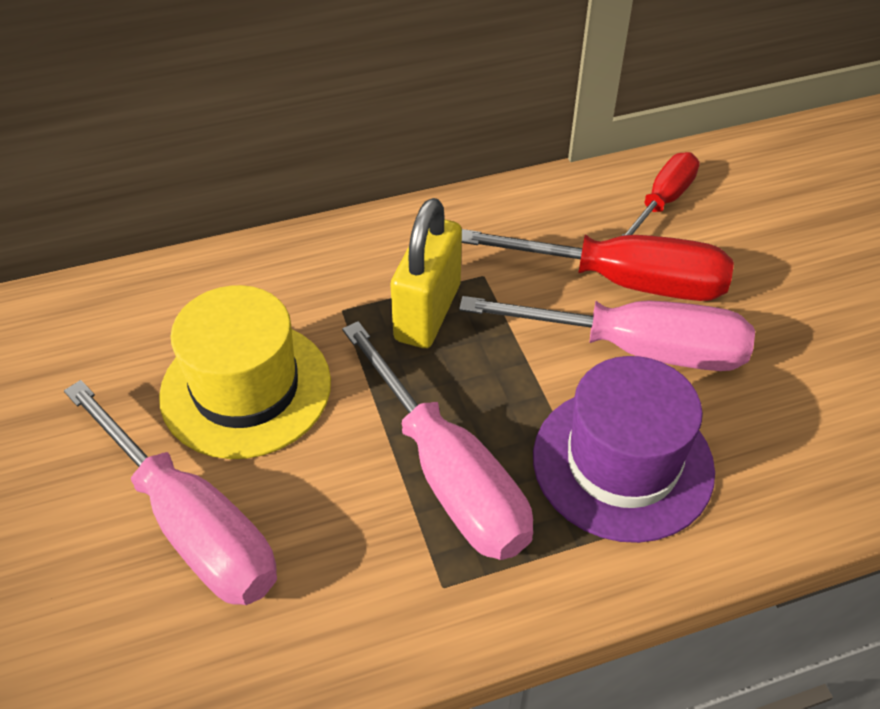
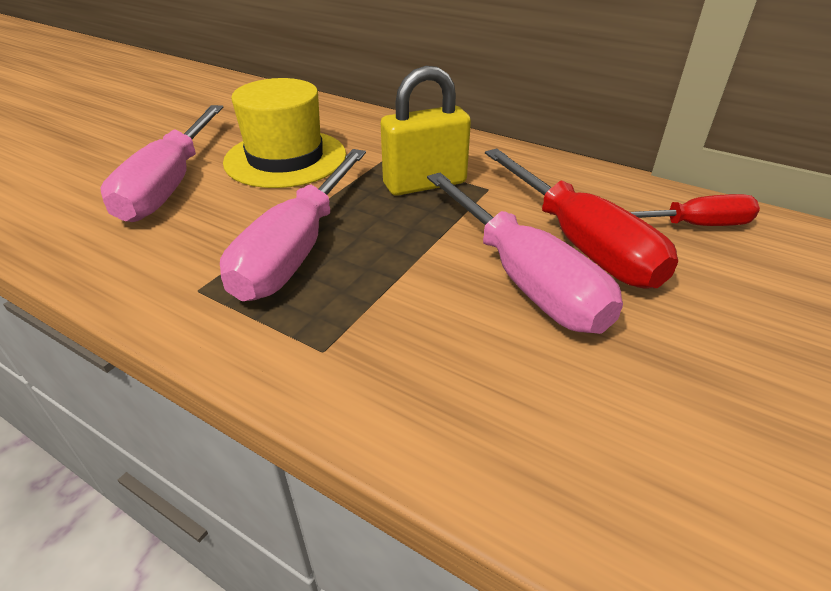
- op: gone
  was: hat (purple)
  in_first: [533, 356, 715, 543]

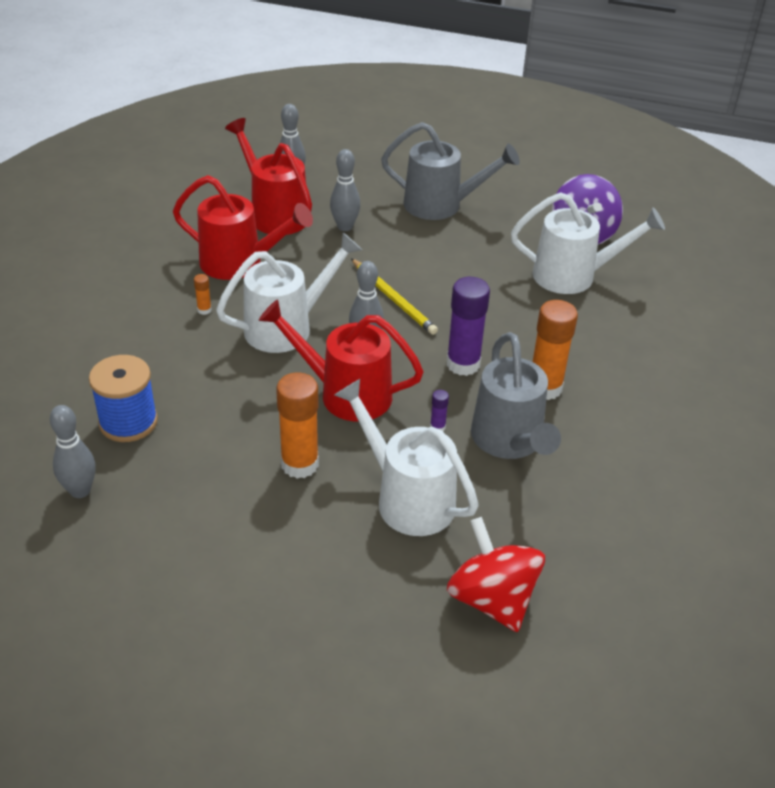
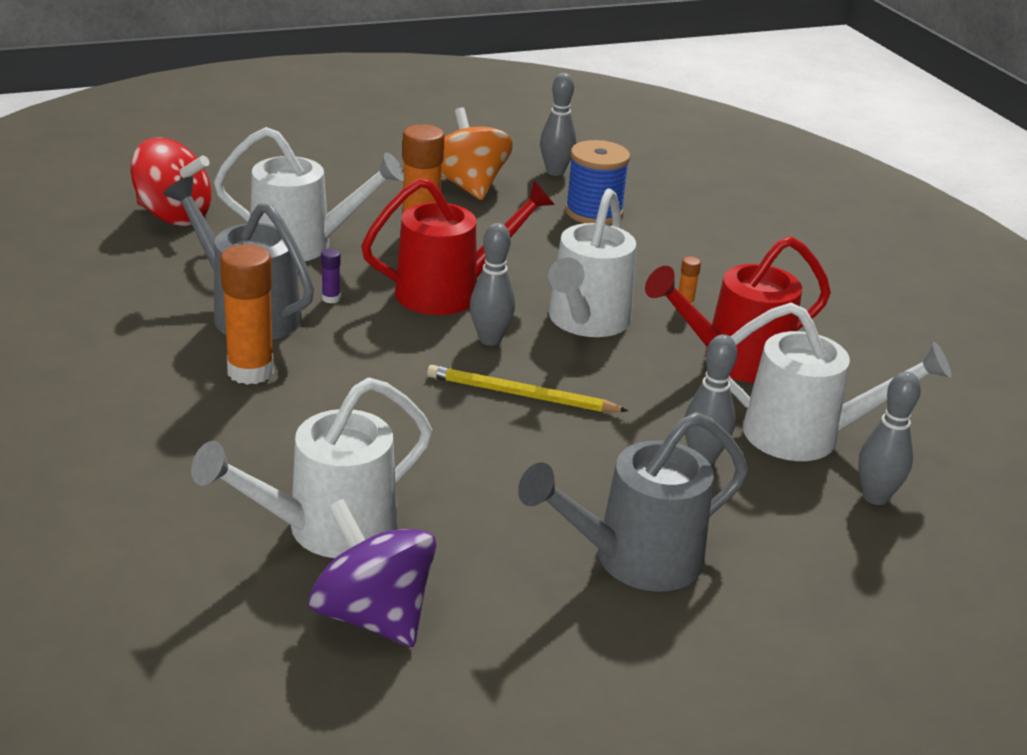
- op: repainted
  was: watering can (red)
  now: watering can (white)
  in_first: [225, 118, 312, 235]
  in_second: [729, 303, 951, 461]
- op: gone
  was: glue stick (purple)
  in_first: [447, 277, 490, 376]
- op: new
  now: spinning top (orange)
  in_second: [441, 107, 513, 200]

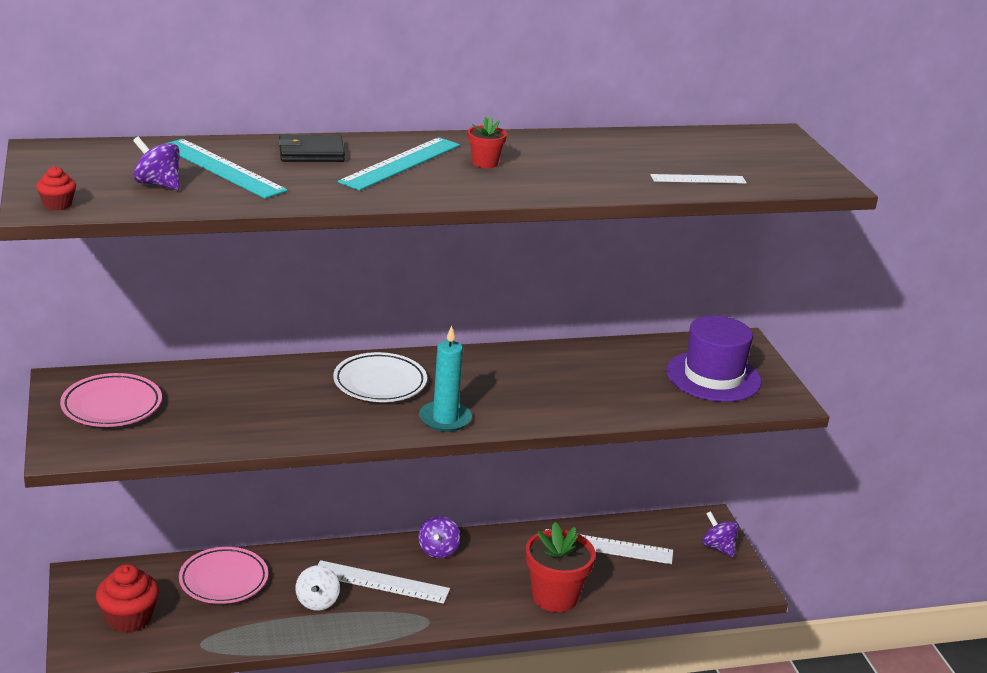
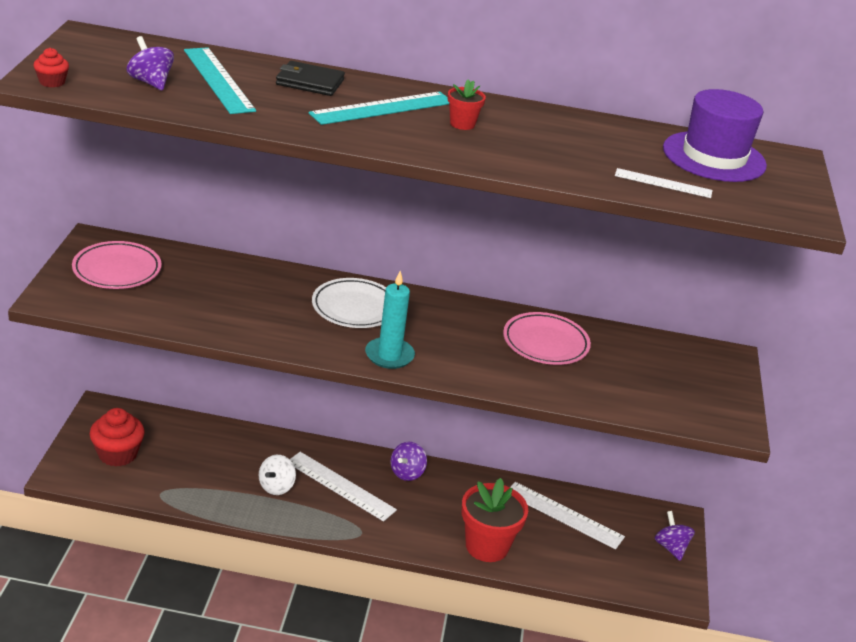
- op: shifted
  was: hat (purple)
  in_first: [666, 316, 762, 402]
  in_second: [663, 89, 767, 182]
- op: shifted
  was: plate (pink)
  in_first: [179, 547, 268, 604]
  in_second: [503, 312, 591, 365]

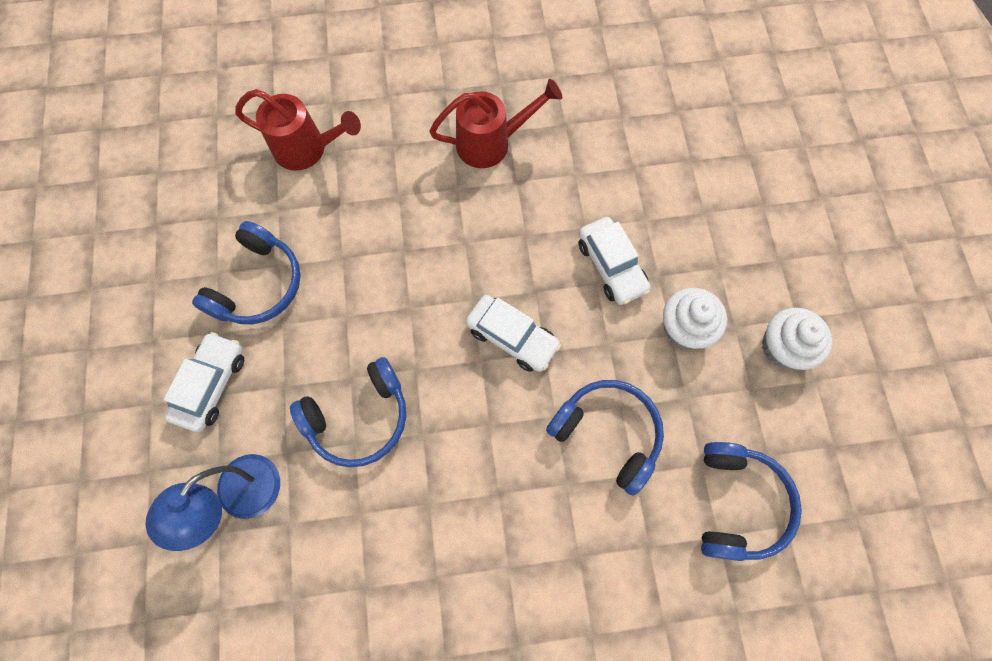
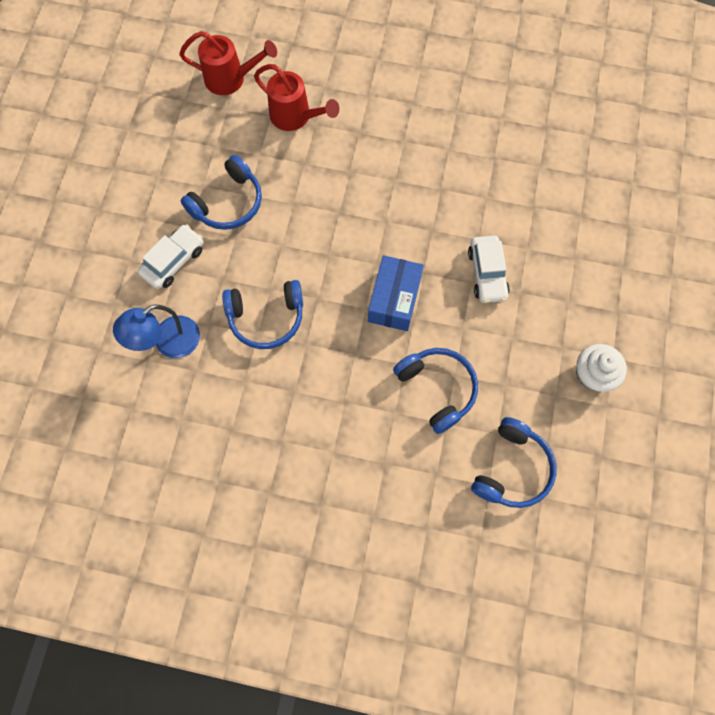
- op: shifted
  was: watering can (red)
  in_first: [429, 79, 562, 168]
  in_second: [179, 31, 277, 95]
- op: gone
  was: cupcake (white)
  in_first: [663, 288, 727, 349]
- op: swapped
  was: car (white)
  now: box (blue)
  in_first: [466, 295, 561, 372]
  in_second: [368, 255, 424, 331]

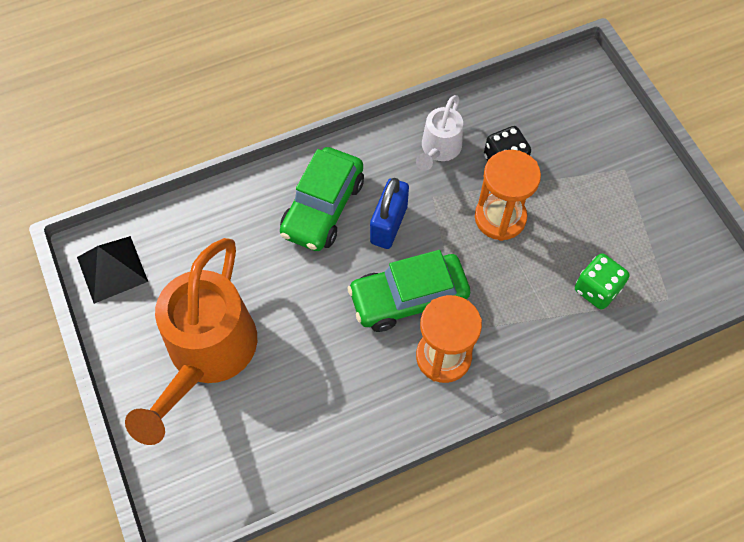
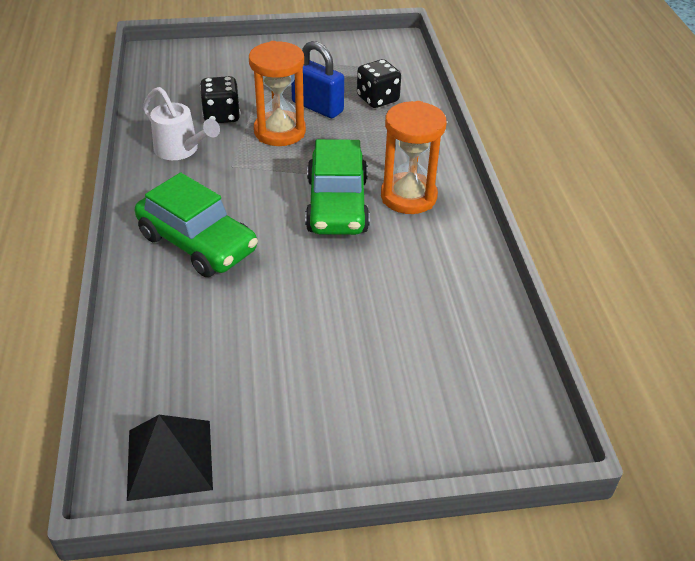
- op: shifted
  was: padlock (blue)
  in_first: [370, 178, 409, 249]
  in_second: [291, 41, 344, 118]
- op: gone
  was: watering can (orange)
  in_first: [125, 238, 257, 445]
- op: repainted
  was: dice (green)
  now: dice (black)
  in_first: [575, 253, 630, 310]
  in_second: [357, 59, 401, 108]

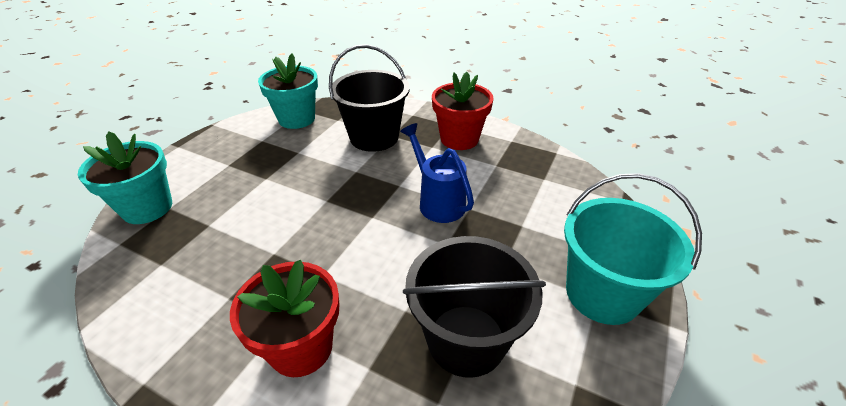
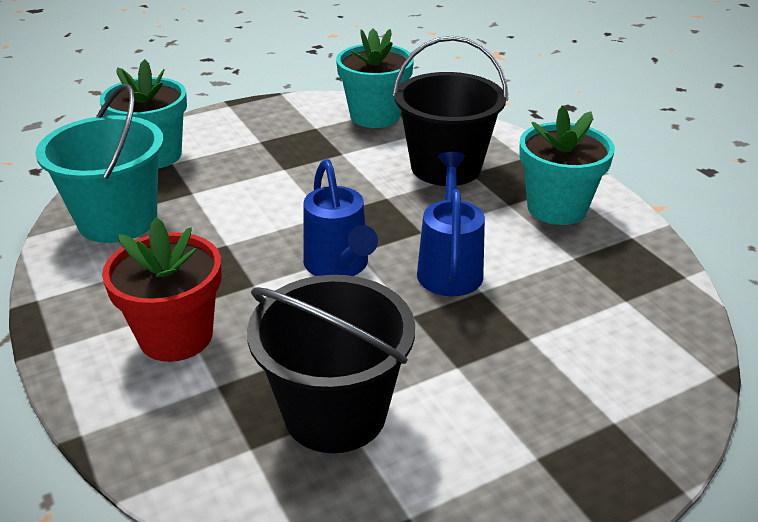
- op: repainted
  was: flower pot (red)
  now: flower pot (turquoise)
  in_first: [432, 72, 493, 150]
  in_second: [519, 105, 615, 225]
- op: shifted
  was: bucket (turquoise)
  in_first: [564, 173, 702, 325]
  in_second: [35, 84, 164, 243]
- op: new
  now: watering can (blue)
  in_second: [303, 159, 378, 276]

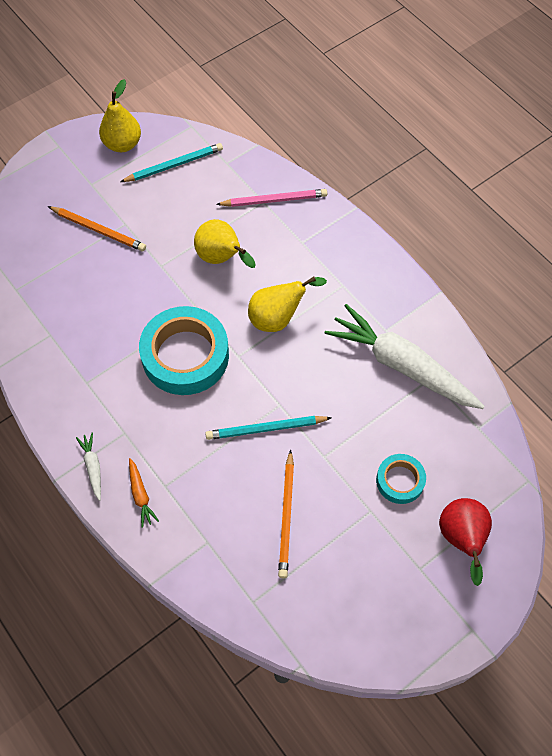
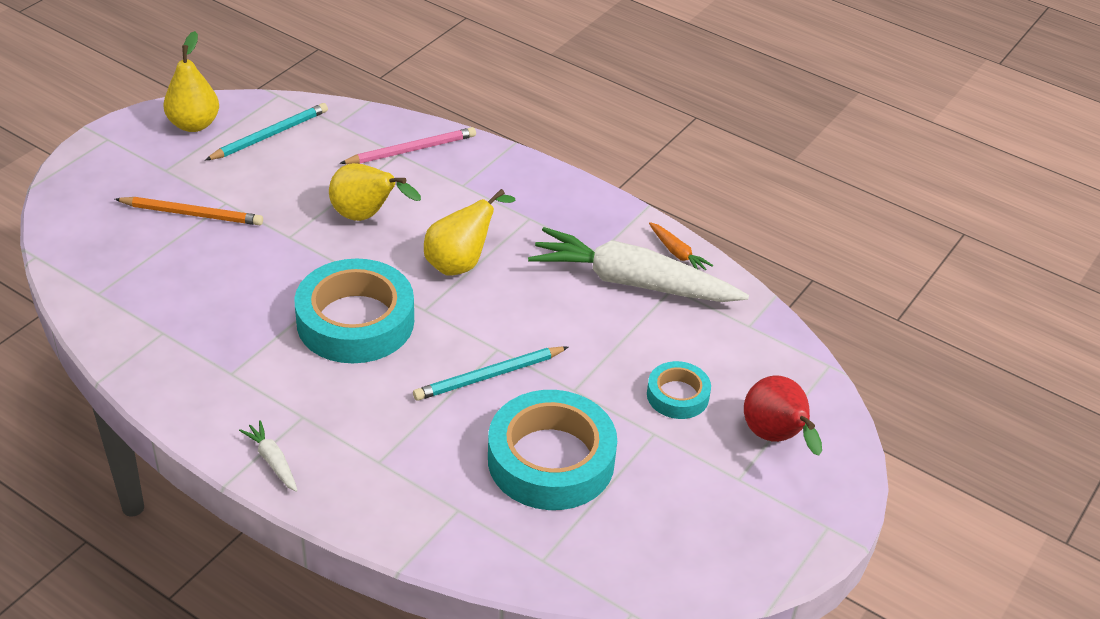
- op: swapped
  was: pencil (orange)
  now: tape (turquoise)
  in_first: [278, 450, 294, 578]
  in_second: [488, 390, 617, 510]
- op: shifted
  was: carrot (orange)
  in_first: [129, 458, 159, 528]
  in_second: [649, 222, 714, 270]

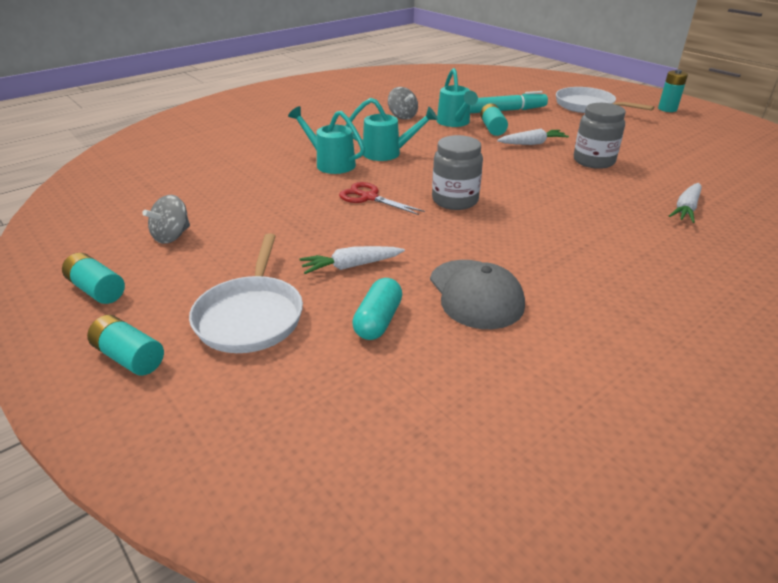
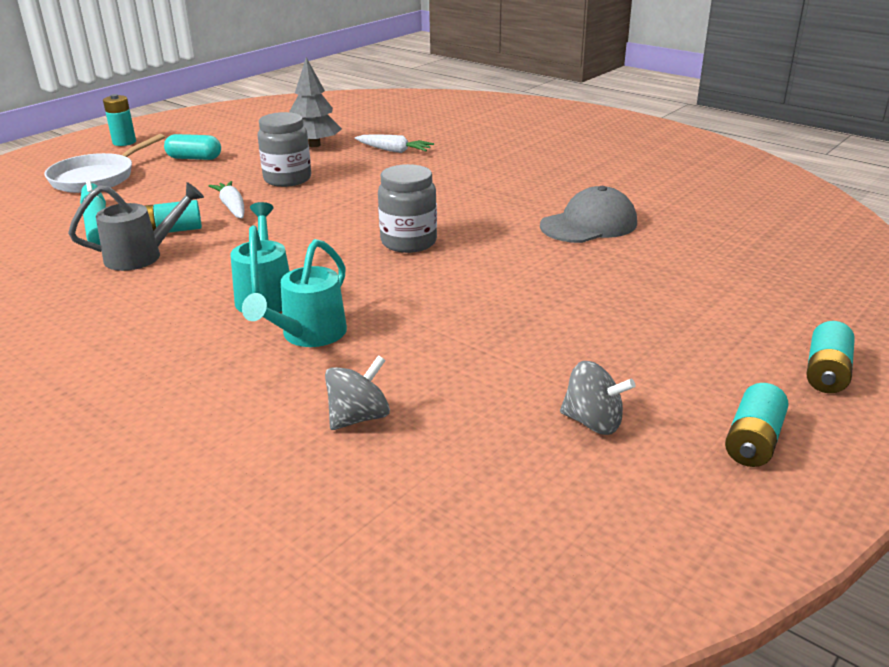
- op: repainted
  was: watering can (turquoise)
  now: watering can (grey)
  in_first: [437, 68, 478, 127]
  in_second: [68, 182, 204, 271]
- op: shifted
  was: spinning top (grey)
  in_first: [388, 87, 418, 120]
  in_second: [325, 355, 390, 430]
- op: gone
  was: scissors (red)
  in_first: [339, 182, 425, 215]
- op: gone
  was: pan (white)
  in_first: [189, 233, 303, 353]
- op: gone
  was: carrot (white)
  in_first: [300, 246, 405, 274]
- op: shifted
  was: capsule (turquoise)
  in_first: [352, 278, 402, 340]
  in_second: [164, 134, 221, 160]
- op: new
  now: tree (grey)
  in_second: [289, 57, 342, 147]

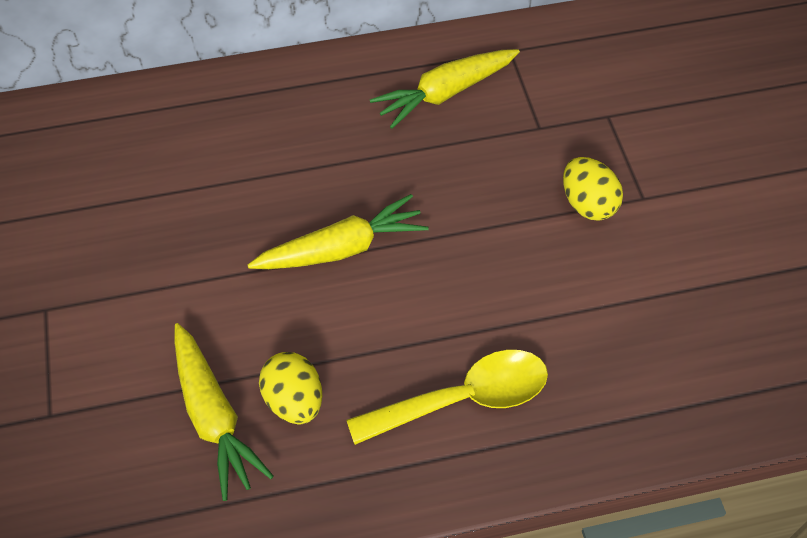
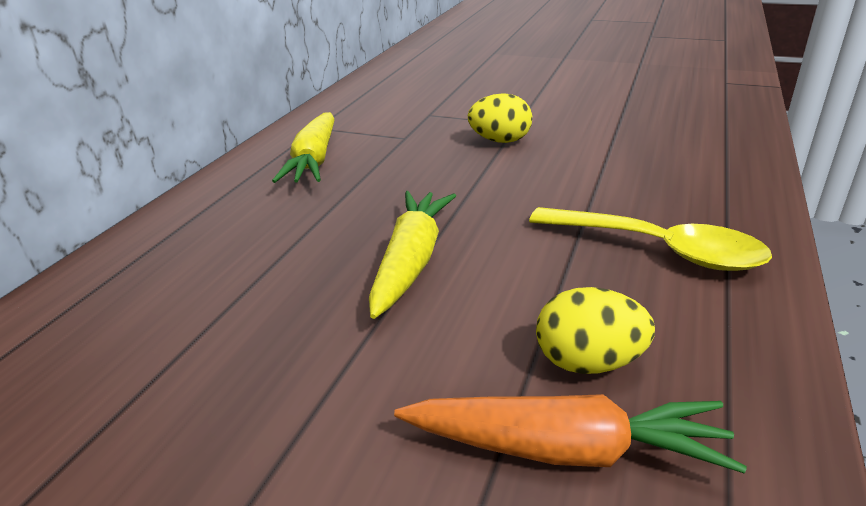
- op: repainted
  was: carrot (yellow)
  now: carrot (orange)
  in_first: [175, 323, 274, 501]
  in_second: [394, 394, 747, 473]
- op: rotated
  was: spoon (yellow)
  in_first: [346, 350, 548, 445]
  in_second: [529, 207, 772, 271]
  clockwise: 105

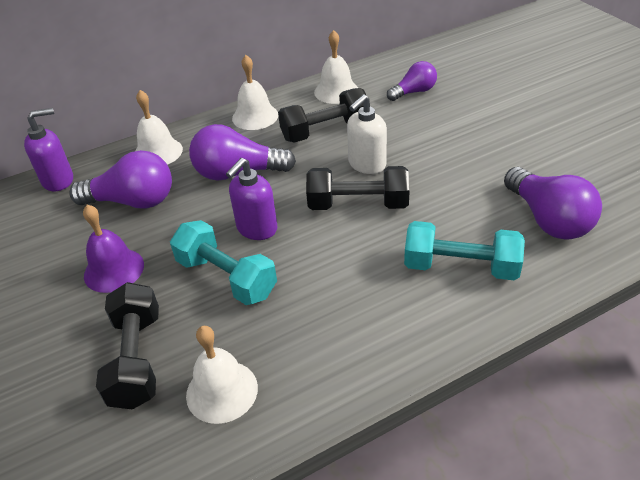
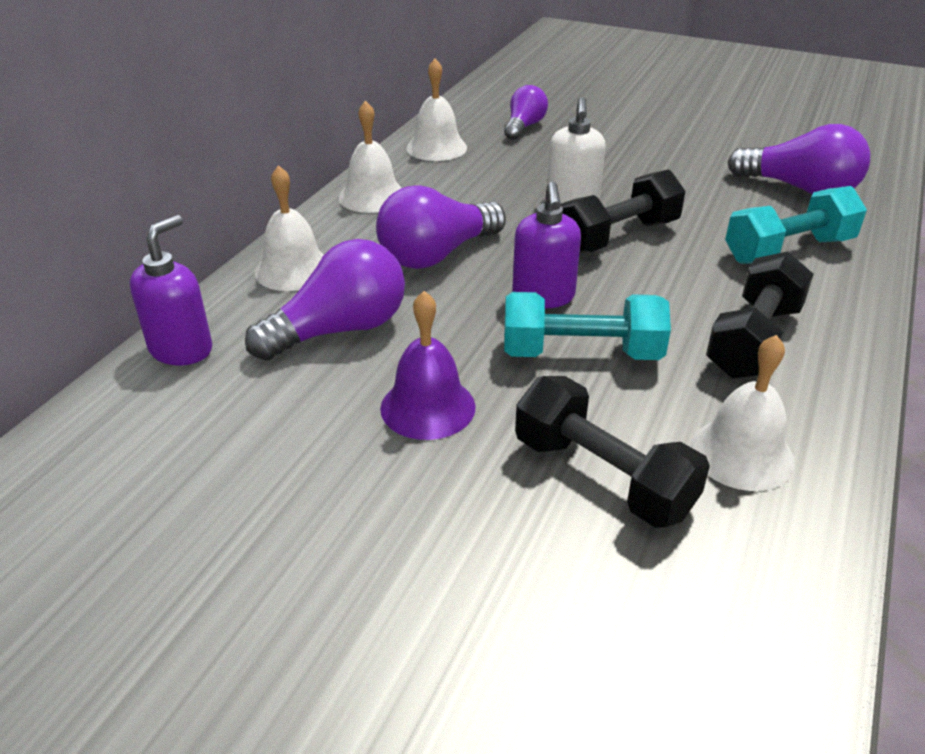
- op: shifted
  was: dumbbell (black)
  in_first: [278, 88, 366, 143]
  in_second: [706, 251, 814, 379]

